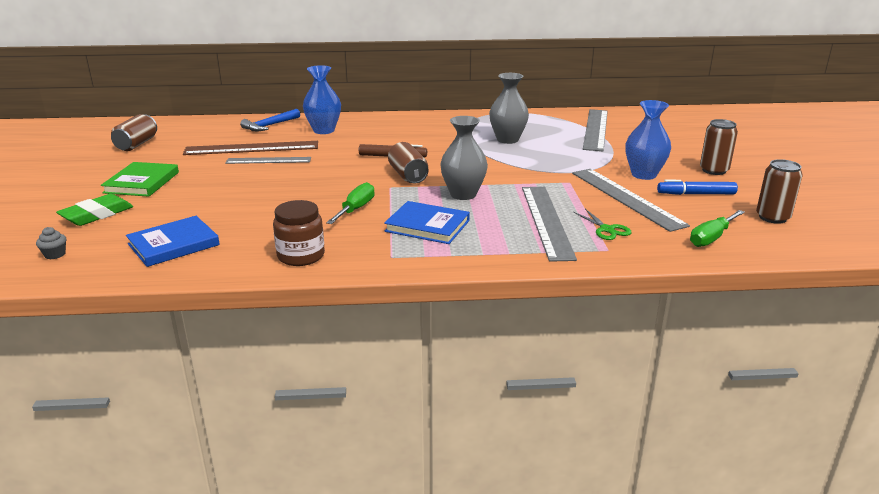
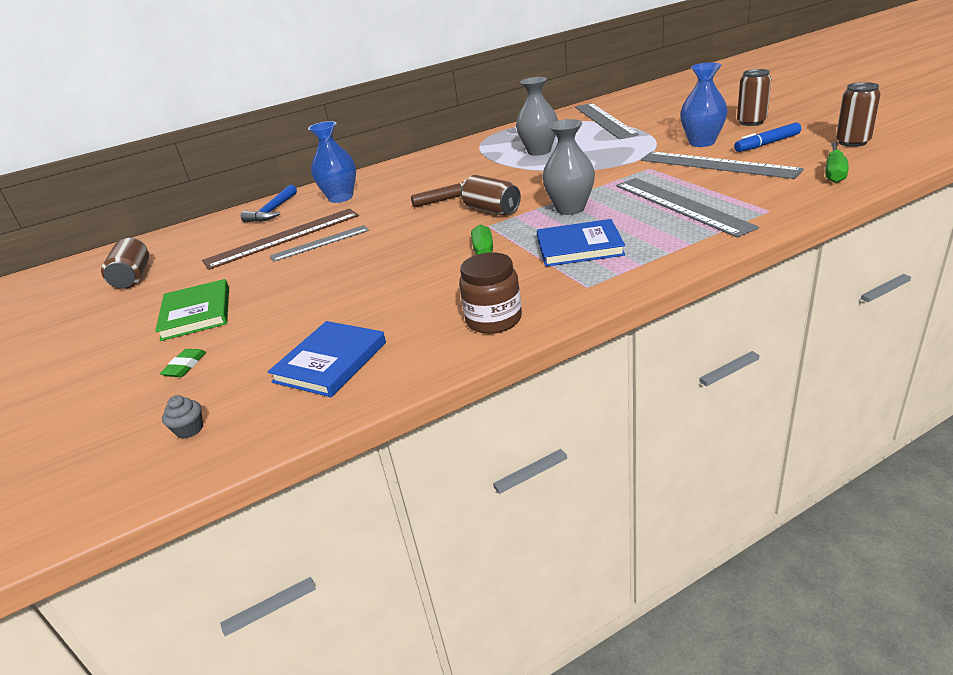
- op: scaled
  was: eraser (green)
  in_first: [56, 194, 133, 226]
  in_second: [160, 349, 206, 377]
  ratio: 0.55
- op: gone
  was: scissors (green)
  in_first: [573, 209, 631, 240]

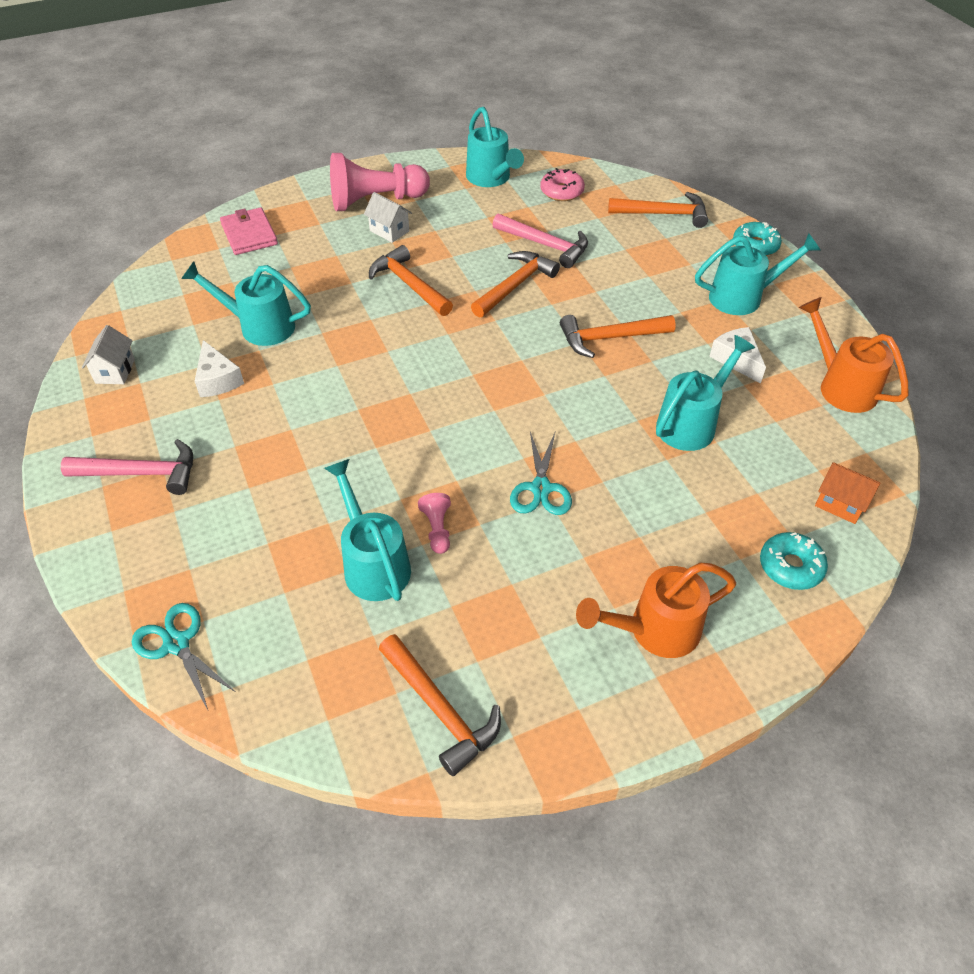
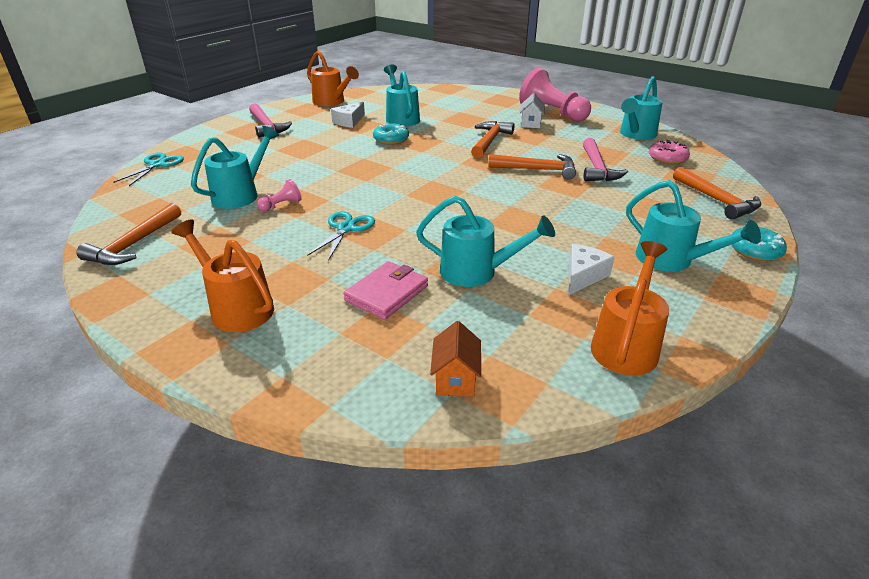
- op: shifted
  was: wallet (pink)
  in_first: [220, 207, 278, 255]
  in_second: [343, 261, 428, 320]
- op: gone
  was: hammer (orange)
  in_first: [560, 315, 676, 358]
- op: swapped
  was: house (white)
  now: watering can (orange)
  in_first: [82, 325, 135, 384]
  in_second: [307, 51, 359, 106]
- op: rotated
  was: scissors (turquoise)
  in_first: [510, 432, 572, 515]
  in_second: [307, 211, 375, 261]
  clockwise: 135
- op: shifted
  was: donut (turquoise)
  in_first: [760, 532, 828, 590]
  in_second: [373, 123, 409, 145]

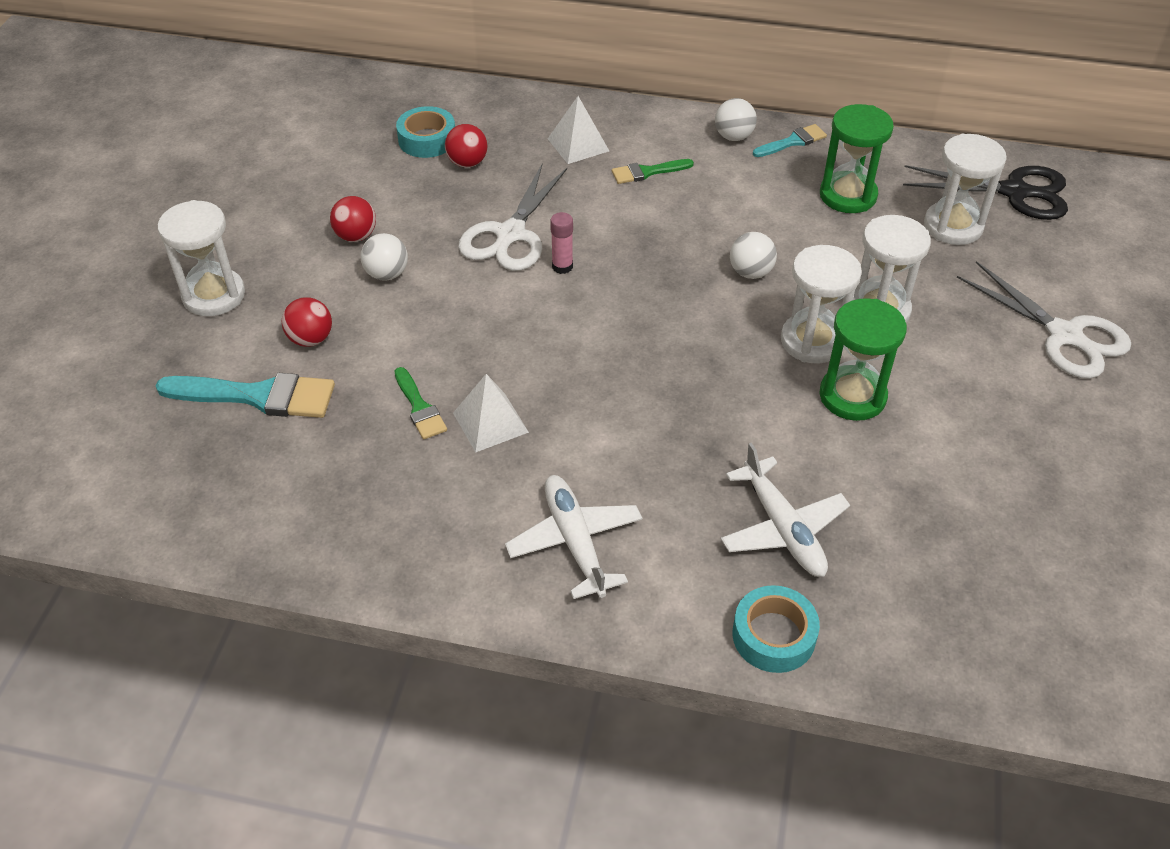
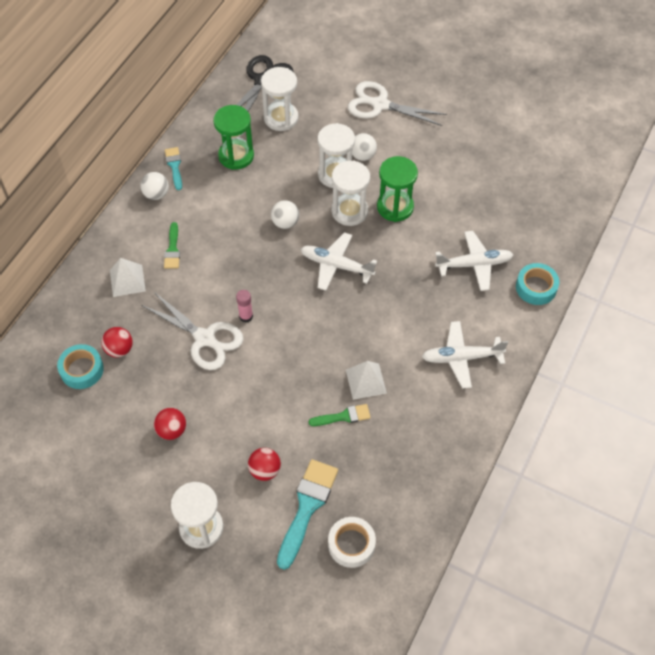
- op: shifted
  was: ball (white)
  in_first: [361, 233, 408, 281]
  in_second: [352, 133, 377, 161]
- op: rotated
  was: scissors (white)
  in_first: [957, 261, 1131, 379]
  in_second: [348, 81, 447, 126]
  clockwise: -135
- op: new
  now: plane (white)
  in_second: [301, 232, 377, 291]
- op: new
  now: tape (white)
  in_second: [328, 517, 376, 568]

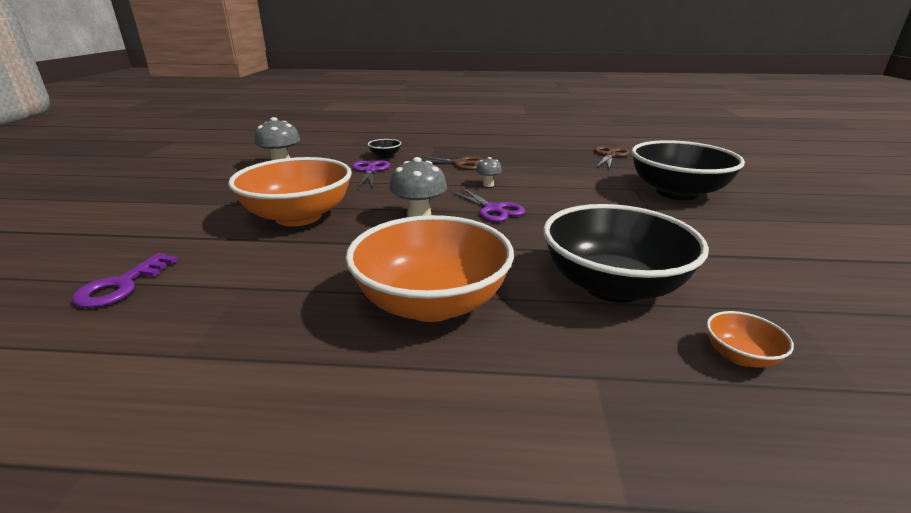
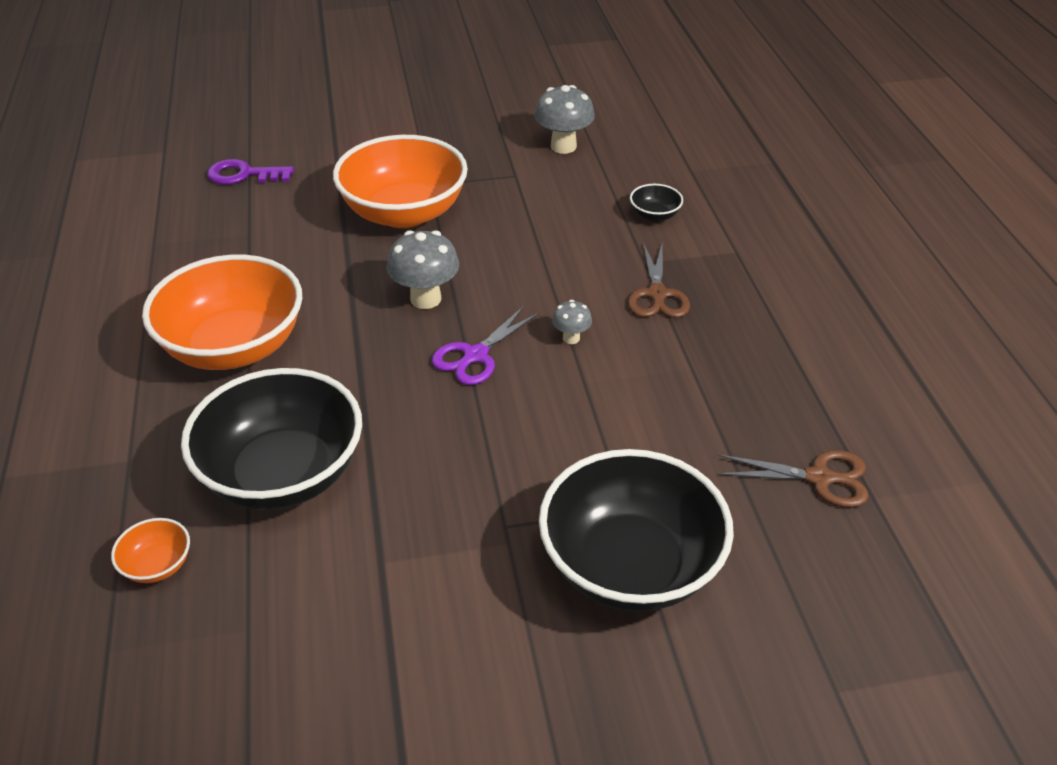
- op: gone
  was: scissors (purple)
  in_first: [352, 160, 390, 188]

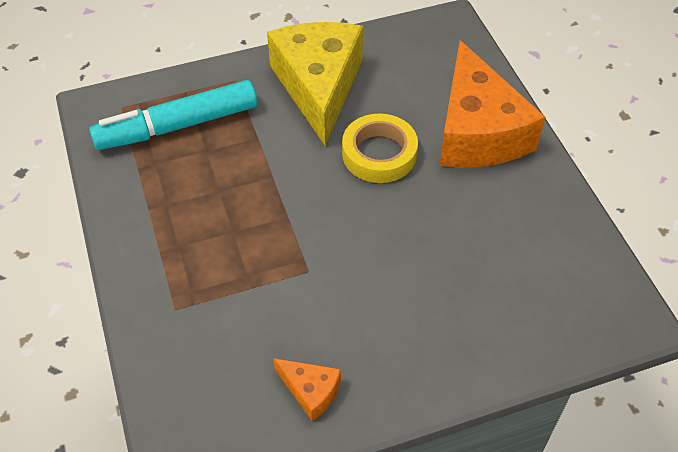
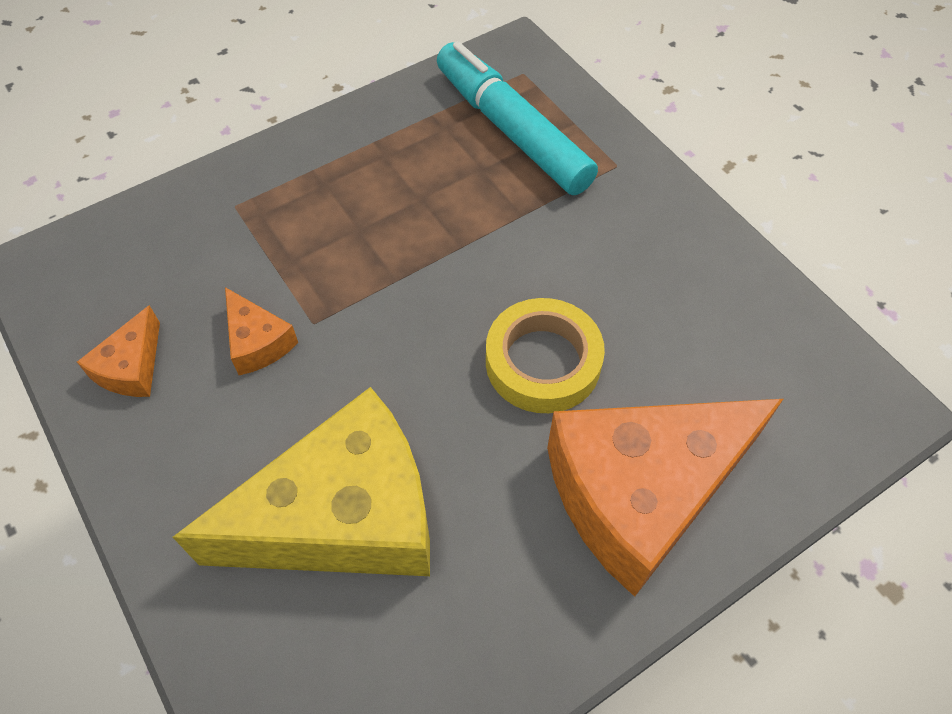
- op: shifted
  was: cheese (yellow)
  in_first: [267, 22, 363, 146]
  in_second: [173, 387, 430, 576]
- op: new
  now: cheese (orange)
  in_second: [225, 287, 298, 375]

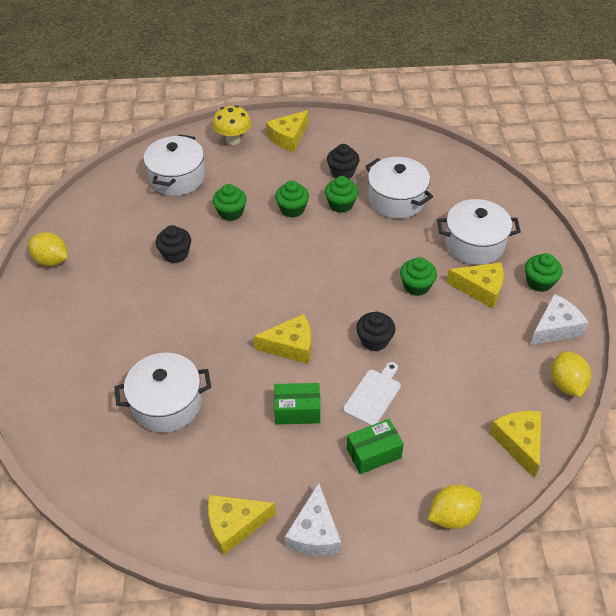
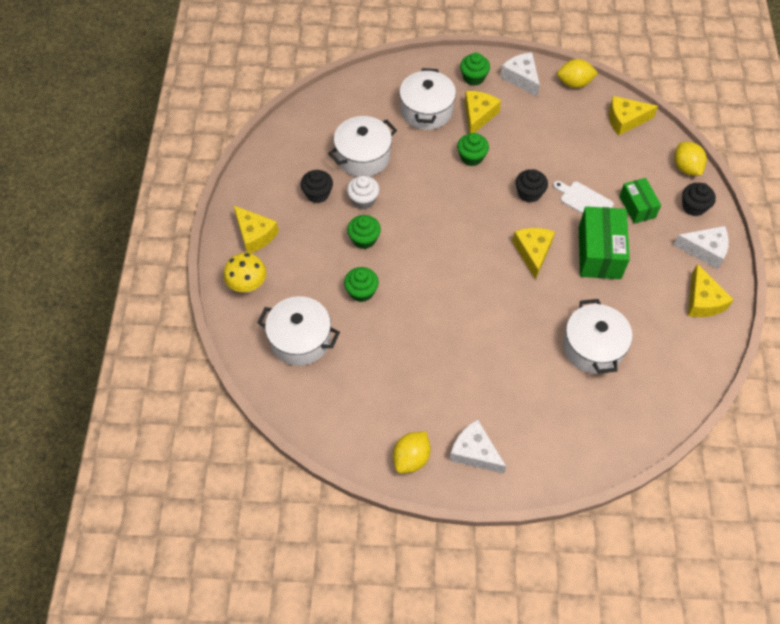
- op: repainted
  was: cupcake (green)
  now: cupcake (white)
  in_first: [325, 176, 358, 213]
  in_second: [347, 176, 380, 209]
- op: shifted
  was: cupcake (black)
  in_first: [156, 225, 191, 263]
  in_second: [682, 183, 716, 216]
- op: scaled
  was: box (green)
  in_first: [274, 383, 320, 424]
  in_second: [579, 206, 630, 279]
  ratio: 1.64
- op: new
  now: cheese (white)
  in_second: [449, 420, 506, 474]

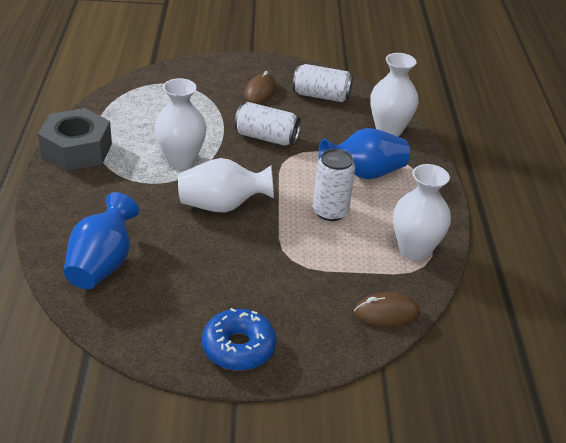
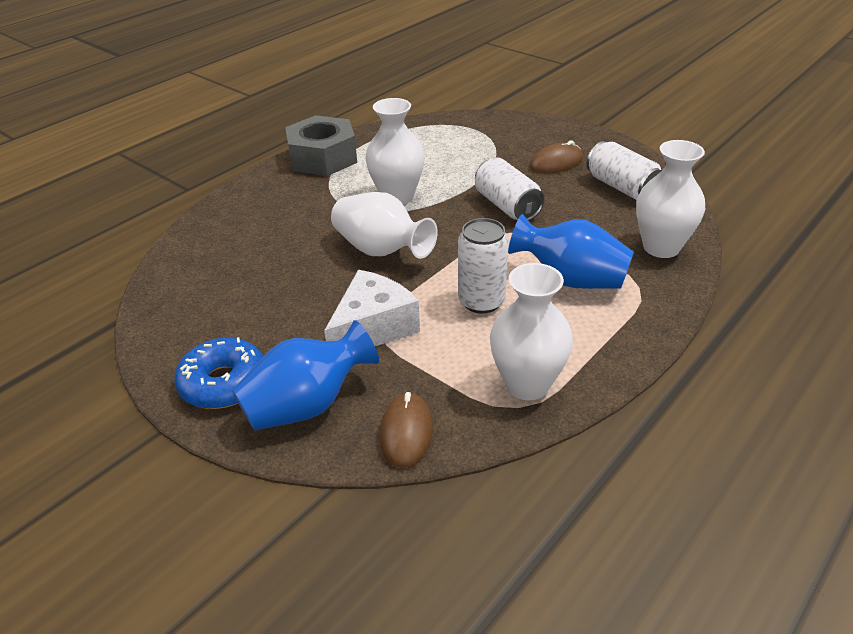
- op: shifted
  was: vase (blue)
  in_first: [64, 192, 139, 289]
  in_second: [232, 320, 379, 430]
- op: rotated
  was: mouse (brown)
  in_first: [354, 292, 420, 327]
  in_second: [380, 392, 433, 468]
  clockwise: 60
- op: new
  now: cheese (white)
  in_second: [324, 270, 420, 346]

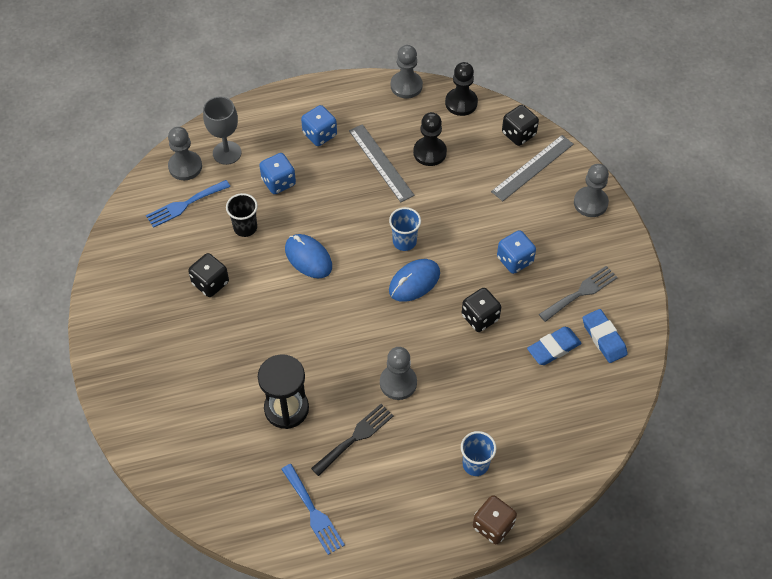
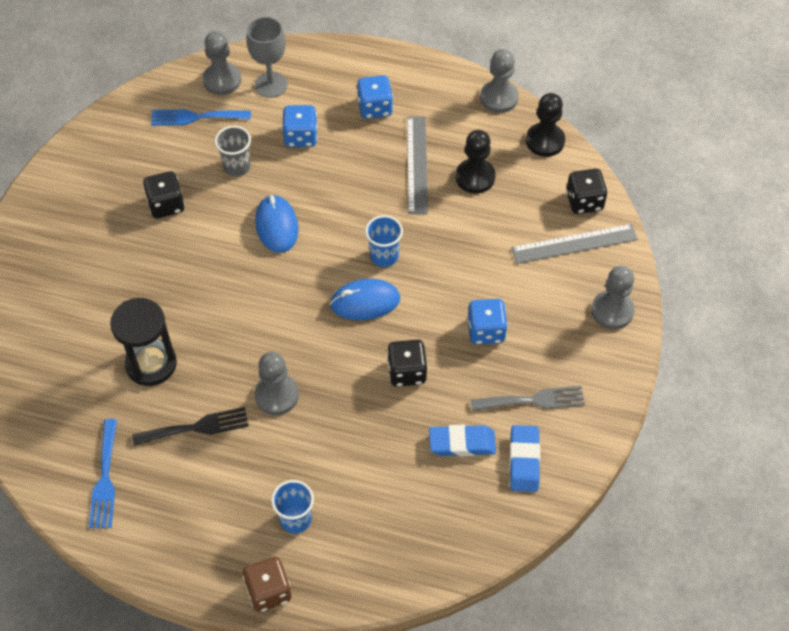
- op: repainted
  was: cup (black)
  now: cup (grey)
  in_first: [226, 193, 258, 237]
  in_second: [215, 126, 251, 177]

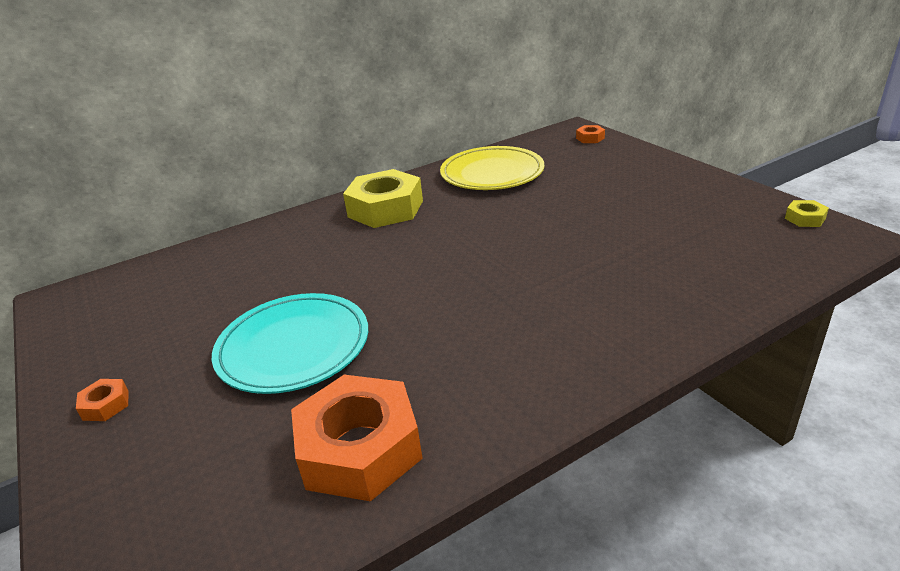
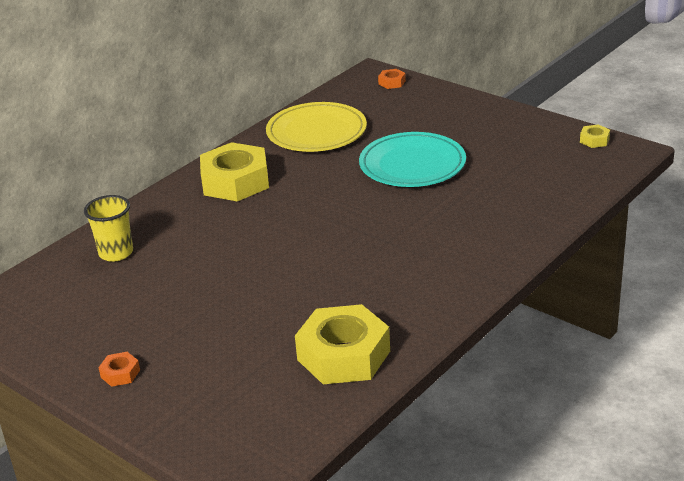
- op: shifted
  was: plate (turquoise)
  in_first: [212, 293, 368, 394]
  in_second: [359, 132, 466, 187]
- op: repainted
  was: nut (orange)
  now: nut (yellow)
  in_first: [291, 375, 423, 501]
  in_second: [295, 304, 390, 384]
- op: new
  now: cup (yellow)
  in_second: [84, 195, 133, 262]

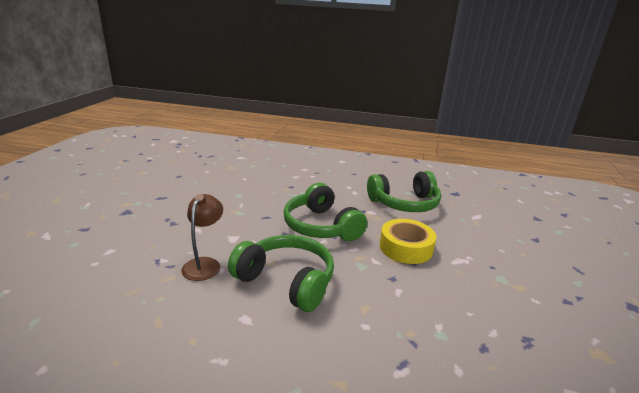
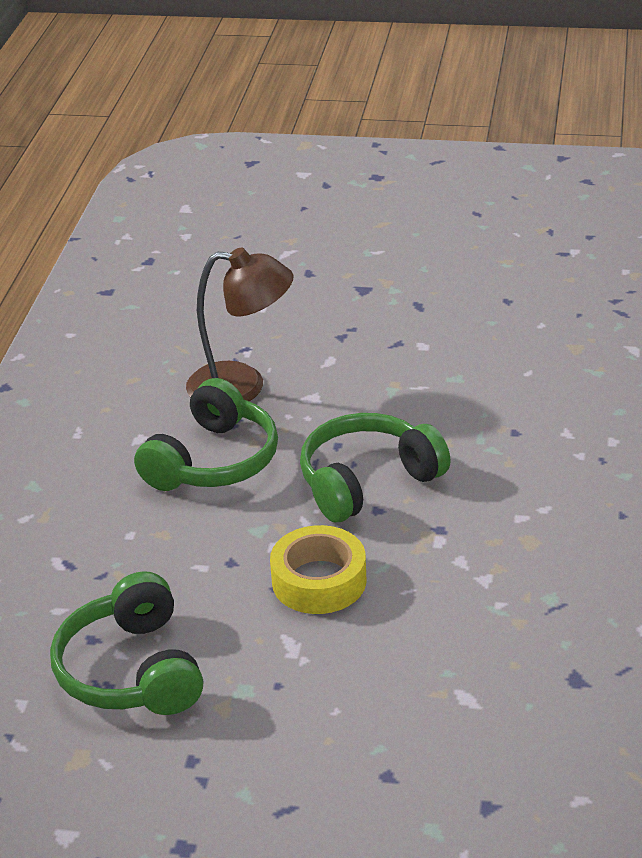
- op: shifted
  was: headphones (green)
  in_first: [367, 171, 441, 212]
  in_second: [50, 571, 203, 715]
- op: scaled
  was: lamp (brown)
  in_first: [181, 194, 223, 281]
  in_second: [186, 247, 293, 401]
  ratio: 1.51

